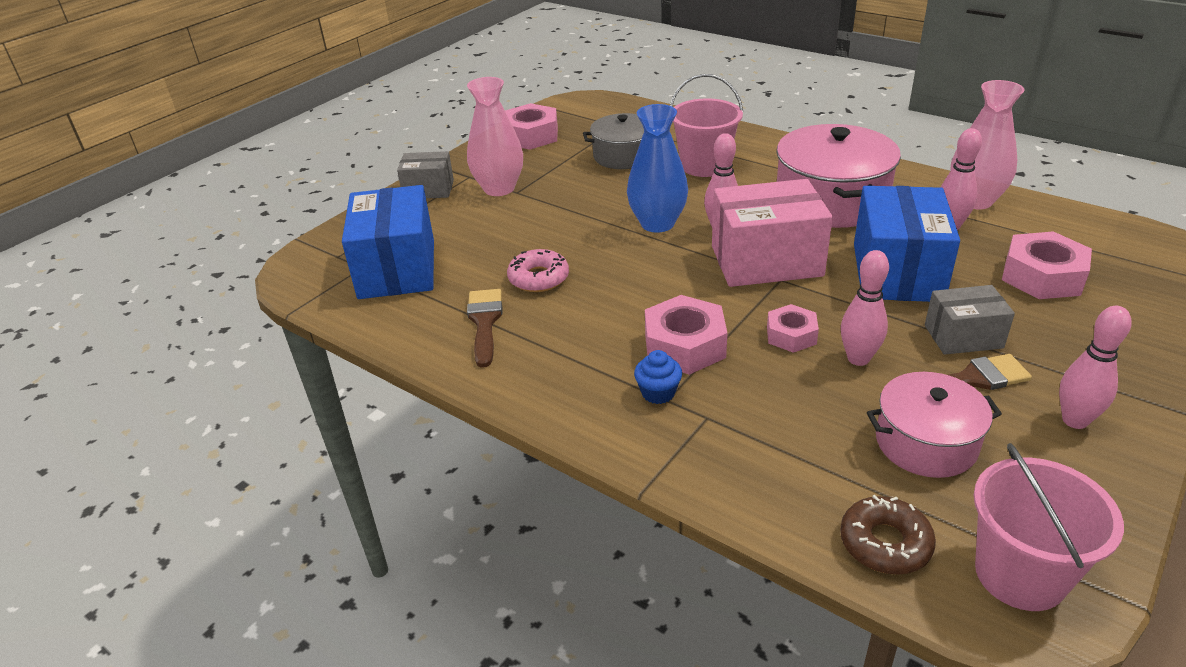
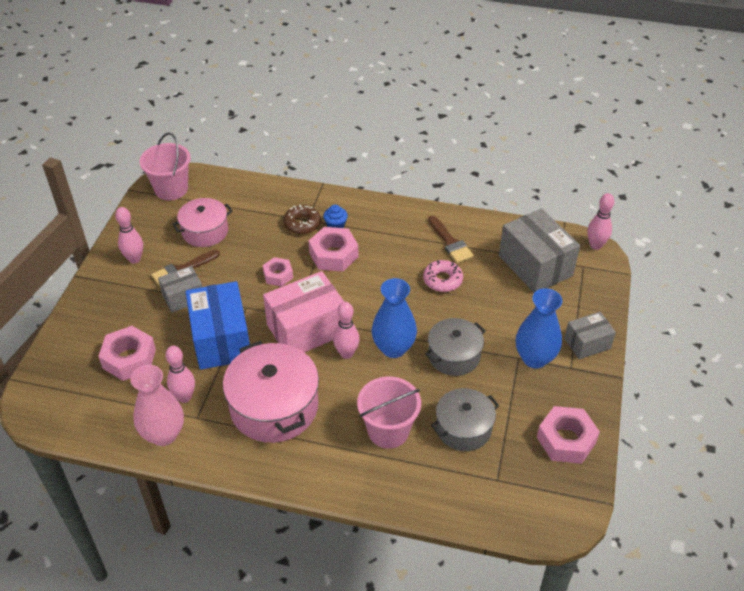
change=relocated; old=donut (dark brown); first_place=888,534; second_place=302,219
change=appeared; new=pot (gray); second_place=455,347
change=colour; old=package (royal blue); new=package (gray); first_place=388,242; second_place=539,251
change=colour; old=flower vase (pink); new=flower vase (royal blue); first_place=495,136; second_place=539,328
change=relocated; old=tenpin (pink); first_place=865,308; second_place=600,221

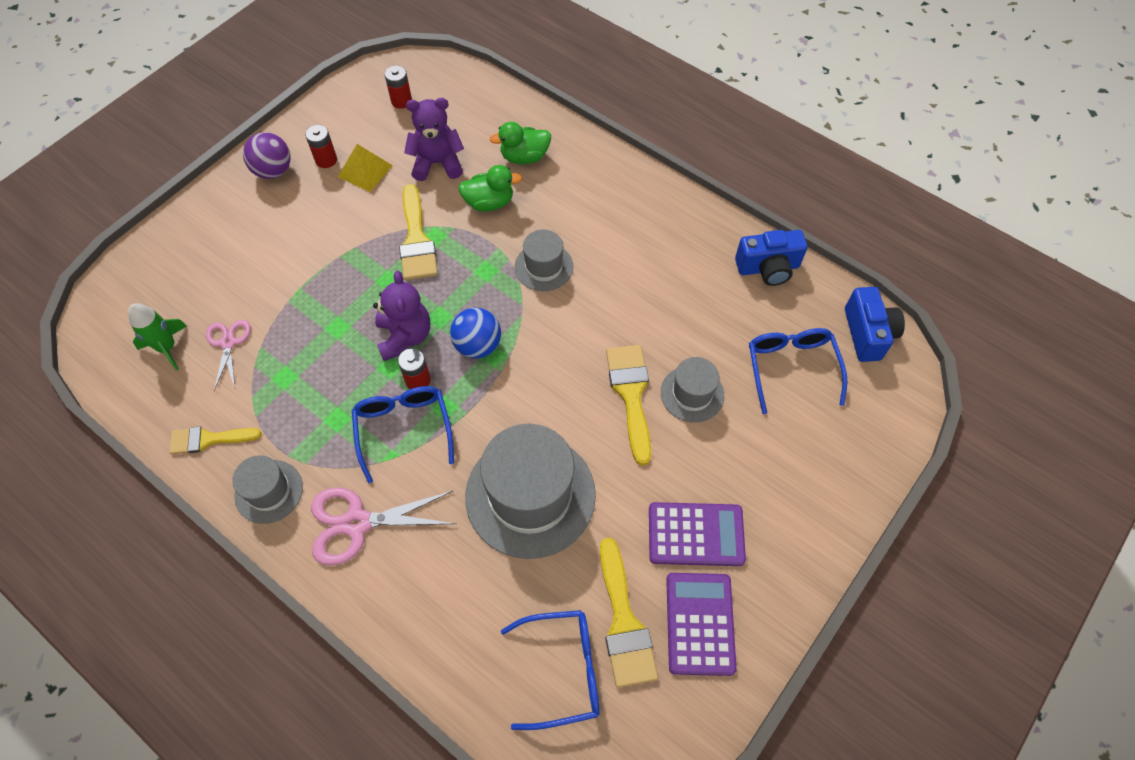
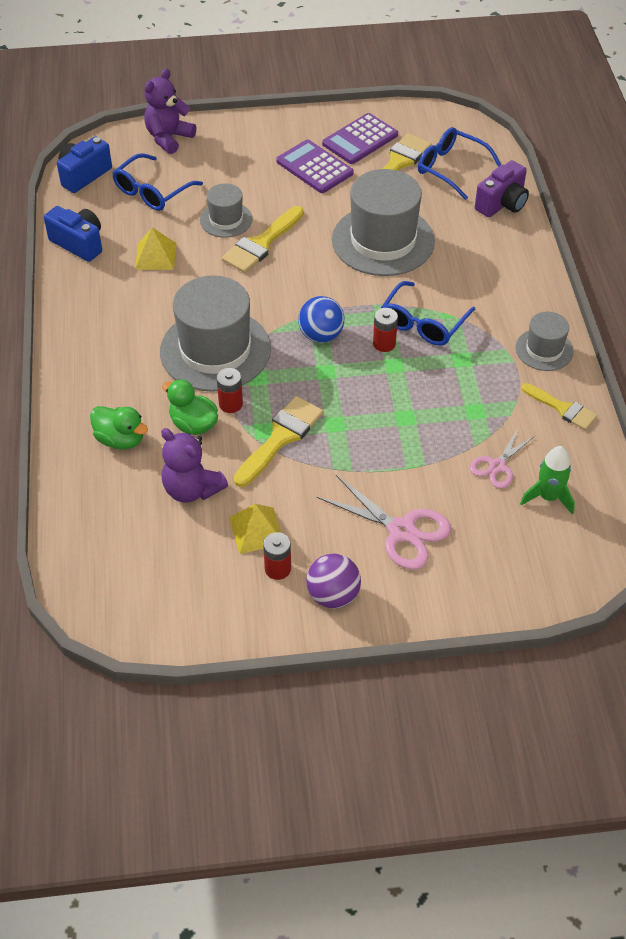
change=appeared; new=solid pyramid (yellow); second_place=156,248
change=relocated; old=stuffed bear (violet); first_place=401,316; second_place=170,111
change=size; old=tall hat (gray); first_place=544,260; second_place=215,333; factor=1.93
change=relocated; old=AA battery (red); first_place=398,87; second_place=230,390
change=relocated; old=pair of scissors (pink); first_place=384,526; second_place=384,522
change=appeared; new=photo camera (violet); second_place=502,188

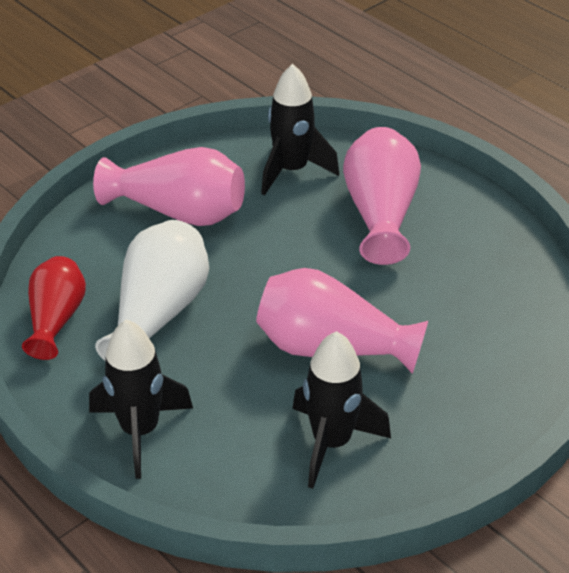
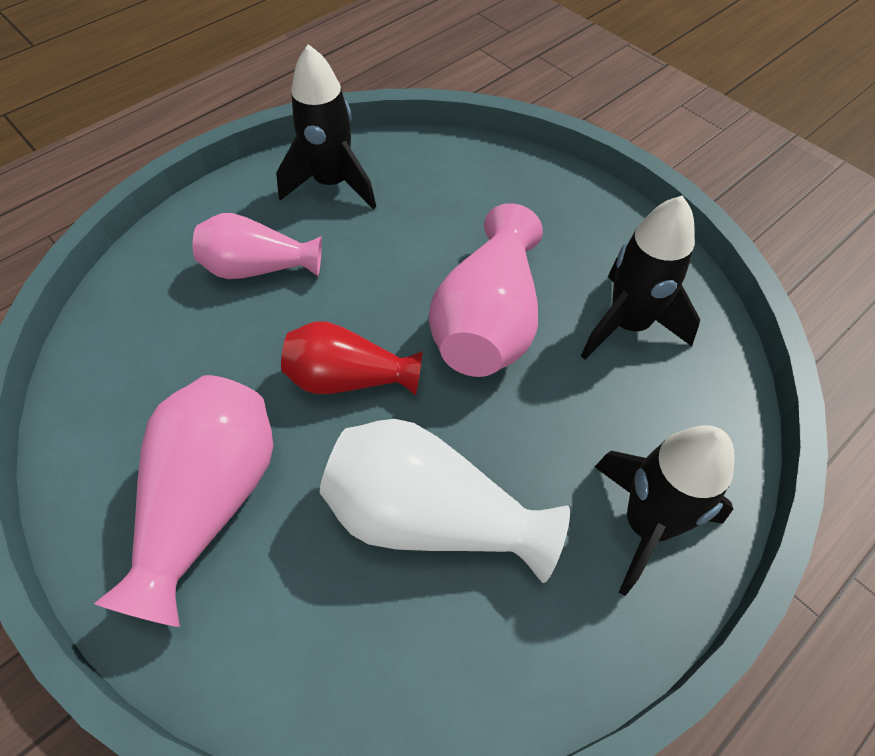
change=size; old=flower vase (pink); first_place=382,196; second_place=257,246; factor=0.66
change=relocated; old=spaceship (black); first_place=300,129; second_place=326,126
change=relocated; old=flower vase (red); first_place=54,308; second_place=352,358

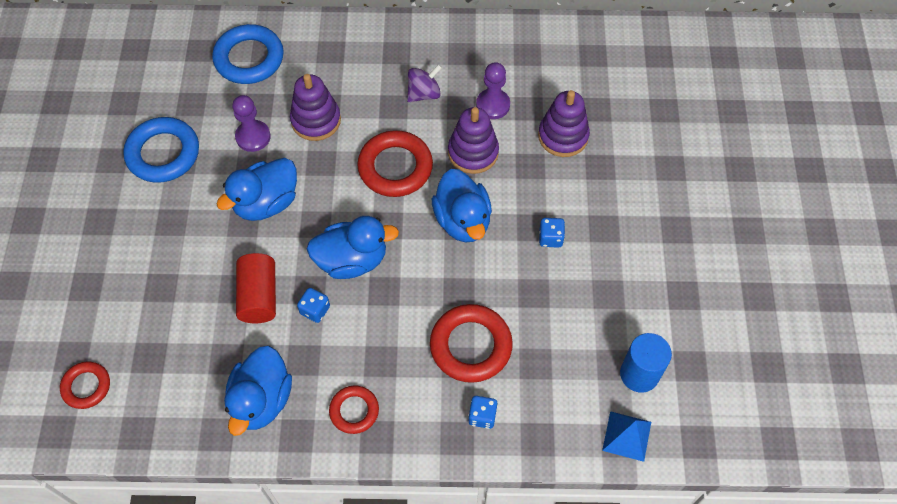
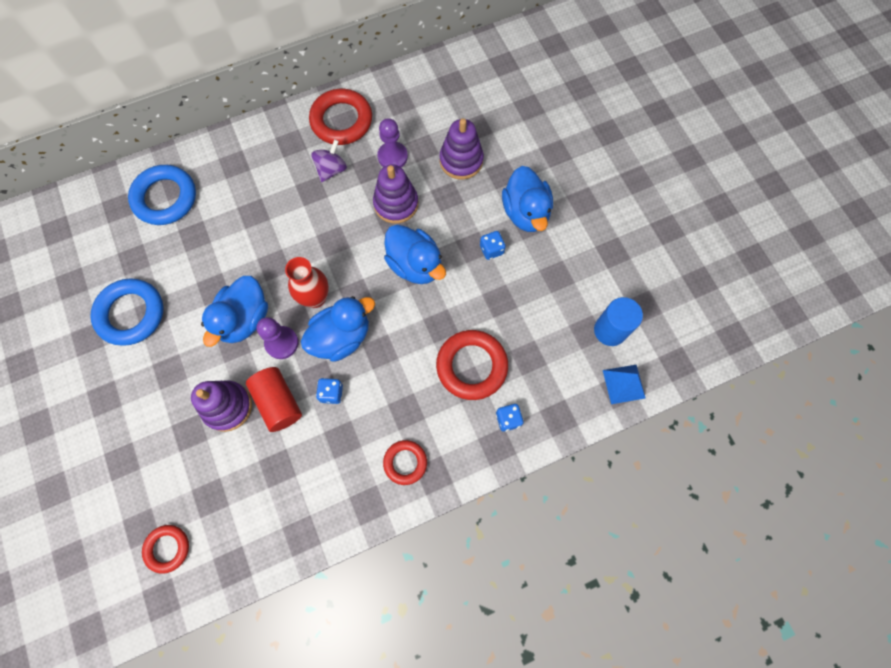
change=relocated; old=stacking toy (violet); first_place=315,107; second_place=221,406
change=relocated; old=pawn (violet); first_place=251,123; second_place=278,338
change=appeared; new=flower vase (red); second_place=307,282
change=relocated; old=ring (red); first_place=395,163; second_place=340,117
change=relocated; old=rubber duck (royal blue); first_place=258,391; second_place=527,199

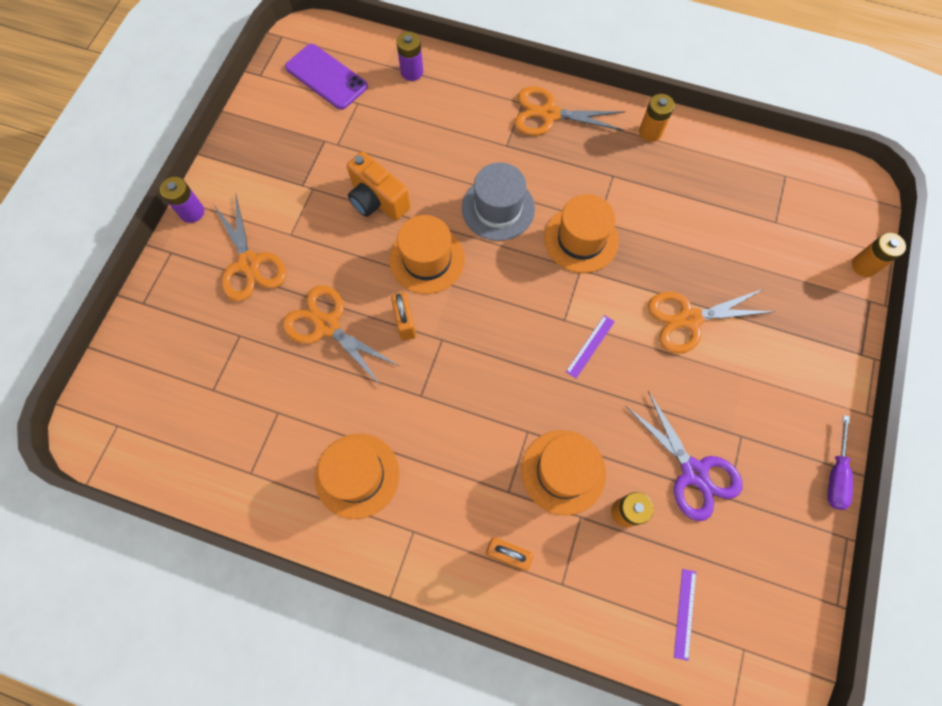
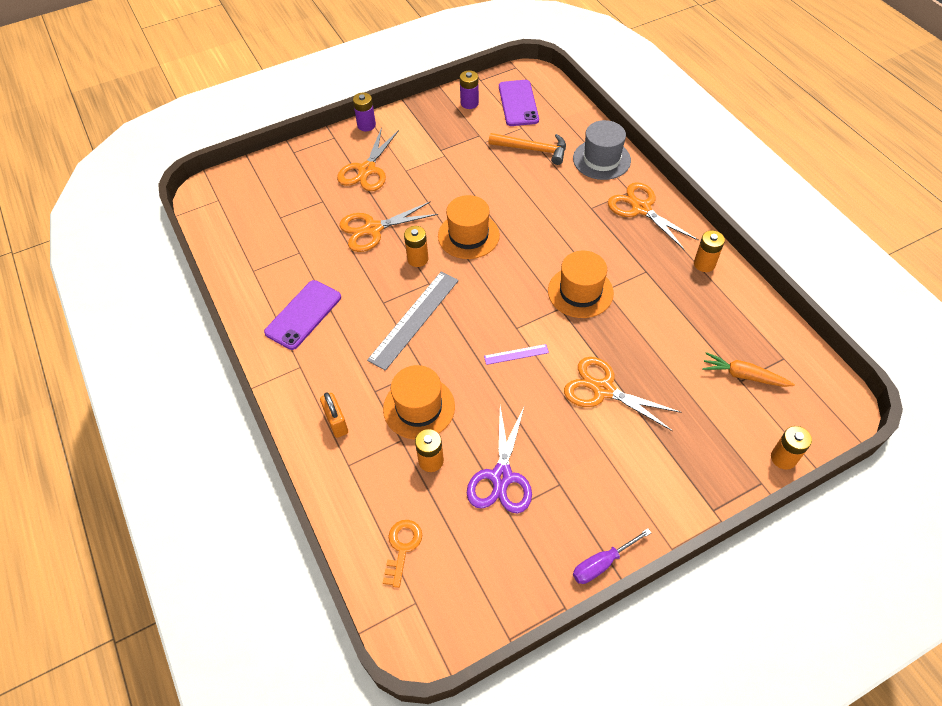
change=exchanged; old=tall hat (orange-coloured); new=phone (violet); first_place=357,476; second_place=302,315
change=spun; old=pair of scissors (orange-coloured); first_place=340,335; second_place=388,226; degrees=-105
change=appeared; new=ruler (gray); second_place=413,321
change=exchanged; old=ruler (violet); new=latchkey (orange-coloured); first_place=685,615; second_place=402,554
change=exchanged; old=lock (orange-coloured); new=AA battery (orange-coloured); first_place=403,317; second_place=416,246
change=relocated; old=AA battery (violet); first_place=409,56; second_place=469,90
change=appeared; new=claw hammer (orange-coloured); second_place=527,149
change=relocated; old=tall hat (gray); first_place=498,201; second_place=602,150
change=appeared; new=carrot (orange-coloured); second_place=748,369
change=missing; old=photo camera (orange-coloured); first_place=378,186

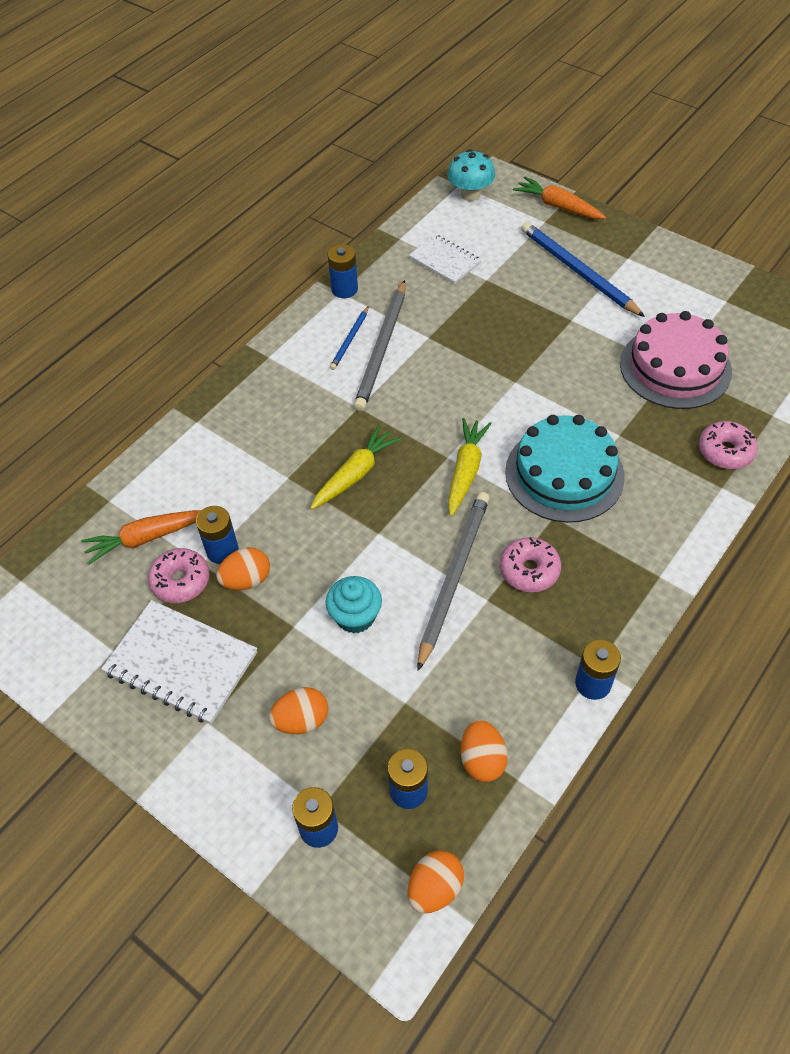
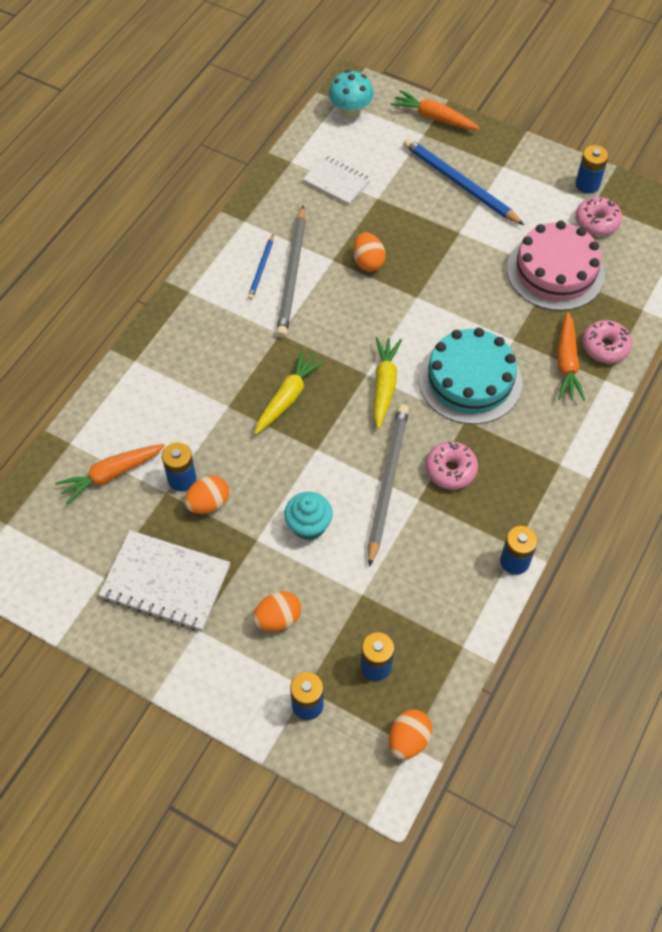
change=relocated; old=toy egg (orange-coloured); first_place=484,751; second_place=369,252
change=appeared; new=carrot (orange-coloured); second_place=571,356
change=relocated; old=AA battery (royal blue); first_place=343,271; second_place=592,169
change=relocated; old=donut (pink); first_place=179,575; second_place=598,216

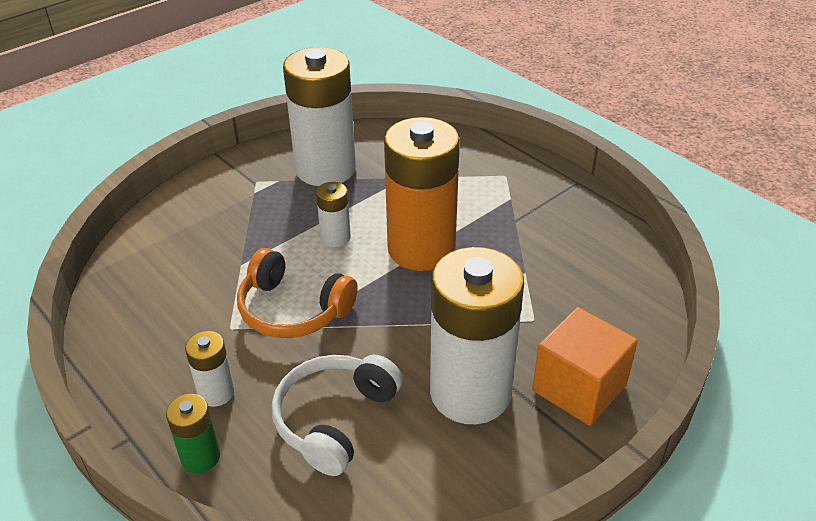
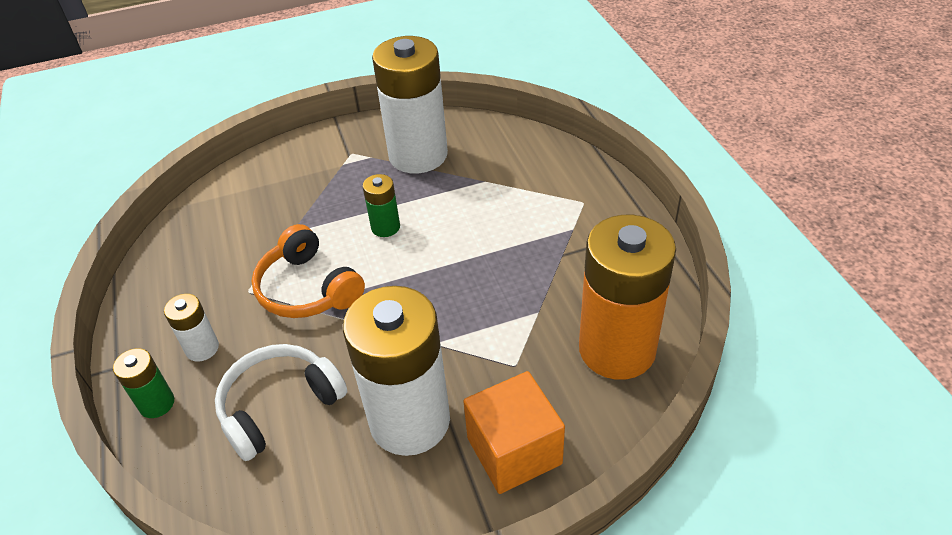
change=colour; old=AA battery (pure white); new=AA battery (emerald); first_place=333,214; second_place=381,205
change=relocated; old=AA battery (orange-coloured); first_place=422,194; second_place=627,297

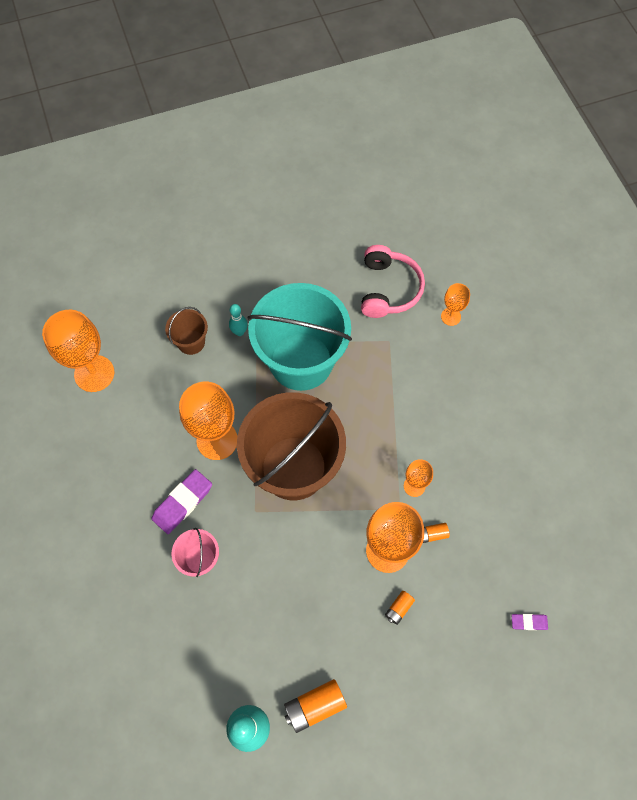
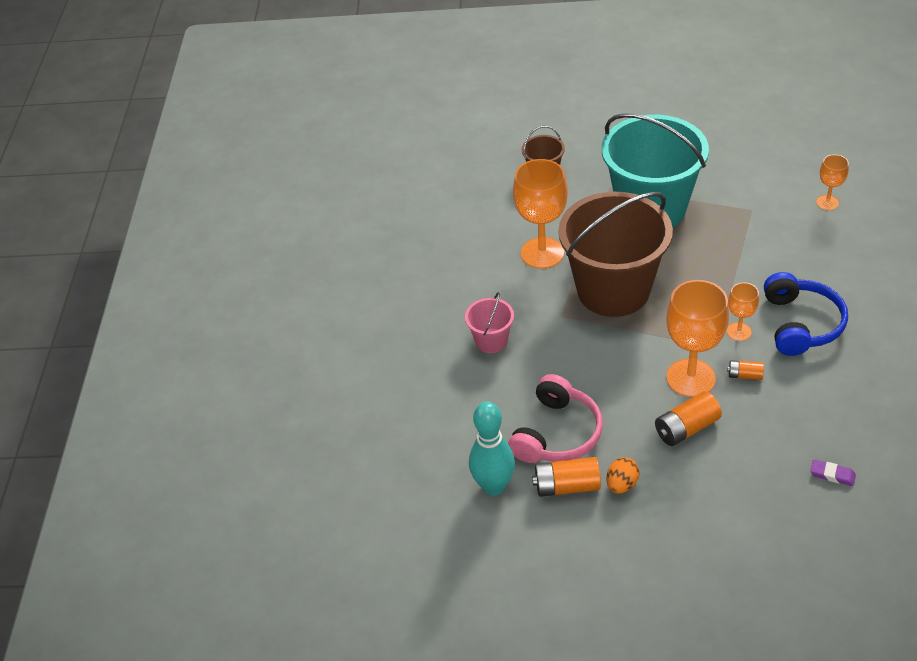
change=relocated; old=headset (pink); first_place=393,281; second_place=555,418
change=appeared; new=toy egg (orange-coloured); second_place=622,475
change=size; old=AA battery (orange-coloured); first_place=400,608; second_place=688,418; factor=1.77
change=appeared; new=headset (royal blue); second_place=806,314
change=missing; old=chalice (orange-coloured); first_place=78,351
change=missing; old=eraser (violet); first_place=181,501
change=missing; old=tenpin (turquoise); first_place=238,320

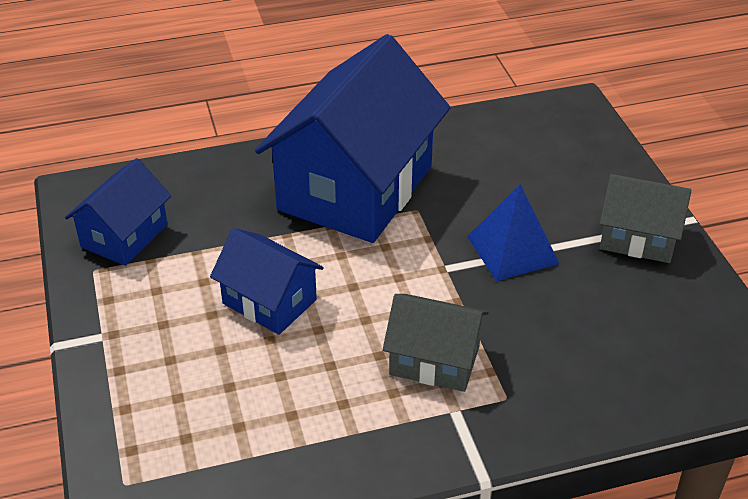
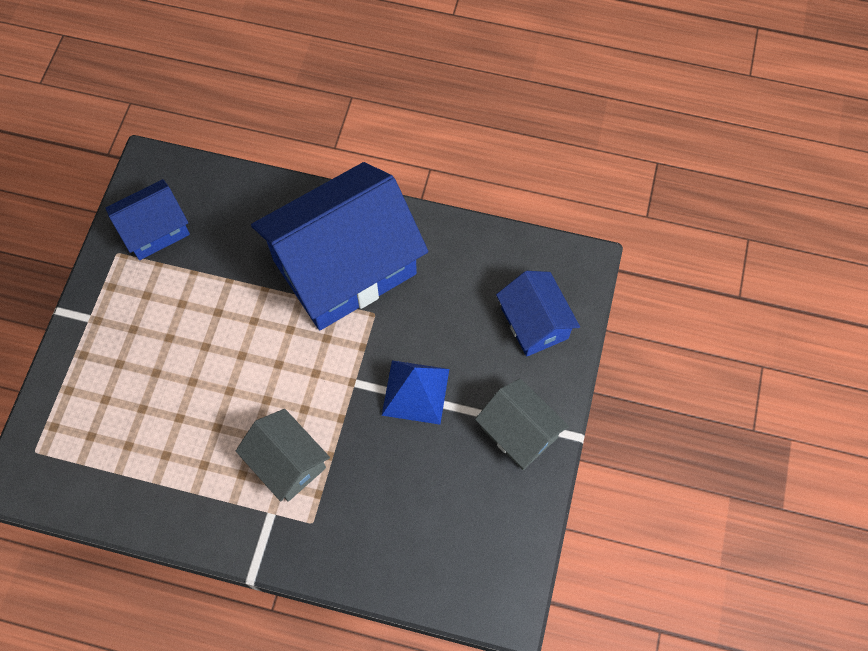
change=relocated; old=toy house (royal blue); first_place=267,281; second_place=538,314

